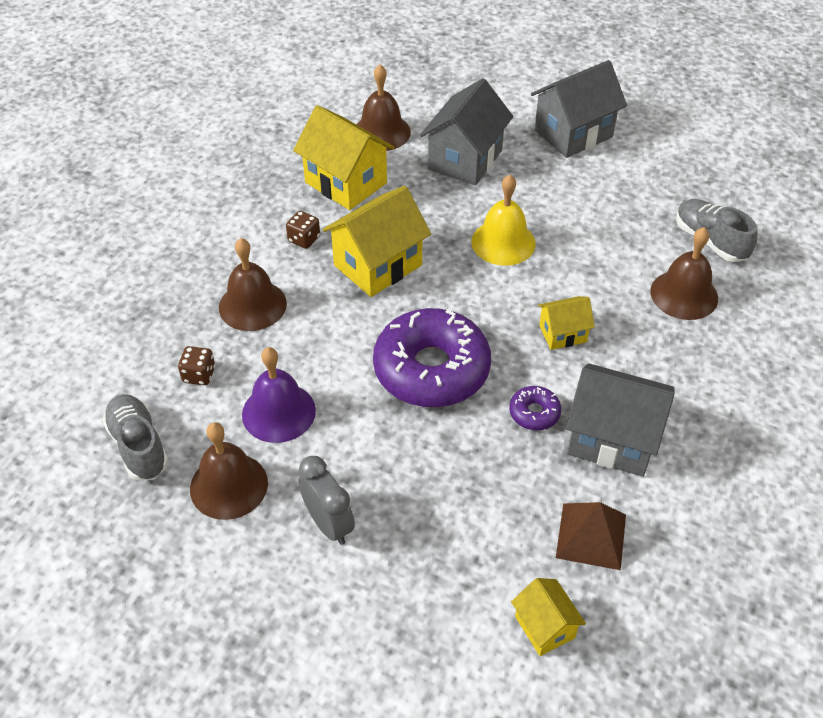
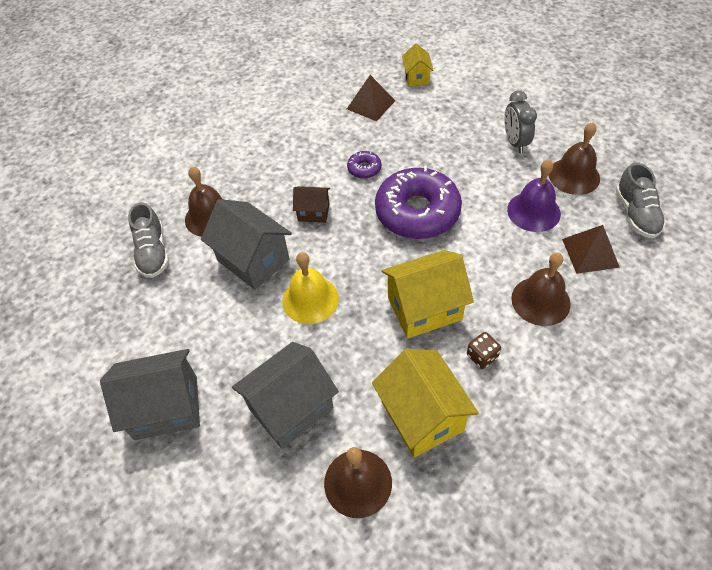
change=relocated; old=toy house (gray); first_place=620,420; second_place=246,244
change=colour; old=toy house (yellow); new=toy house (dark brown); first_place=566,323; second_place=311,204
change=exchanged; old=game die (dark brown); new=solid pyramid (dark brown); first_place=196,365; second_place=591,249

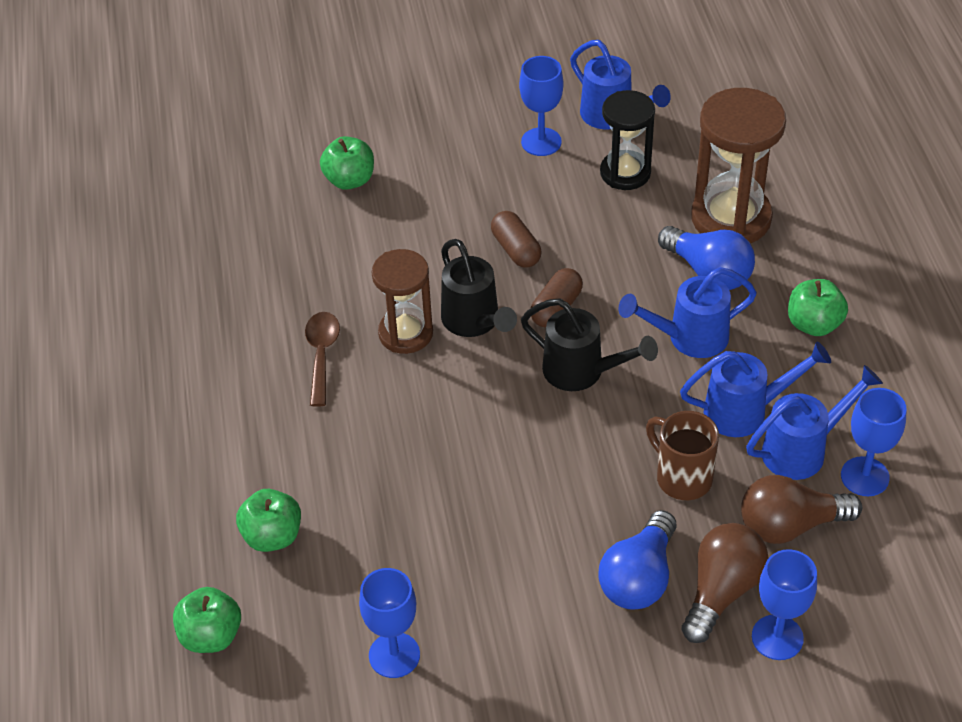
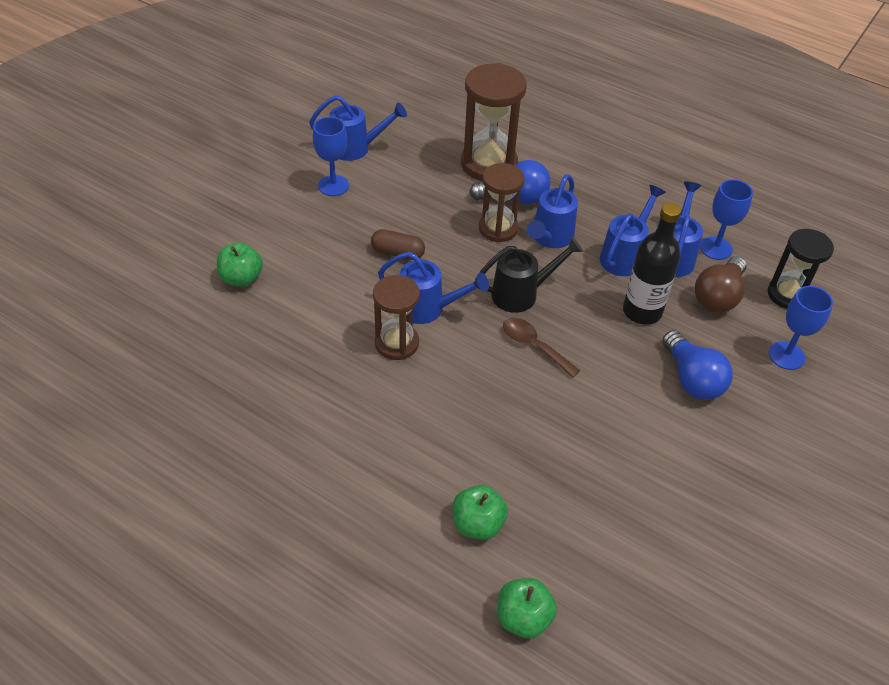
change=colour; old=sprinkling can (black); new=sprinkling can (royal blue); first_place=479,288; second_place=433,288
change=appeared; new=sandglass (dark brown); second_place=501,202
change=relocated; old=teaspoon (dark brown); first_place=322,359; second_place=541,348
change=exchanged; old=coffee mug (dark brown); new=bottle (black); first_place=682,455; second_place=652,264
change=relocated; old=sandglass (black); first_place=627,140; second_place=801,269
change=missing; old=chalice (royal blue); first_place=389,623
change=missing; old=pill (dark brown); first_place=557,297
change=missing; old=lightbulb (dark brown); first_place=725,583
change=missing; old=toy apple (emerald); first_place=818,307

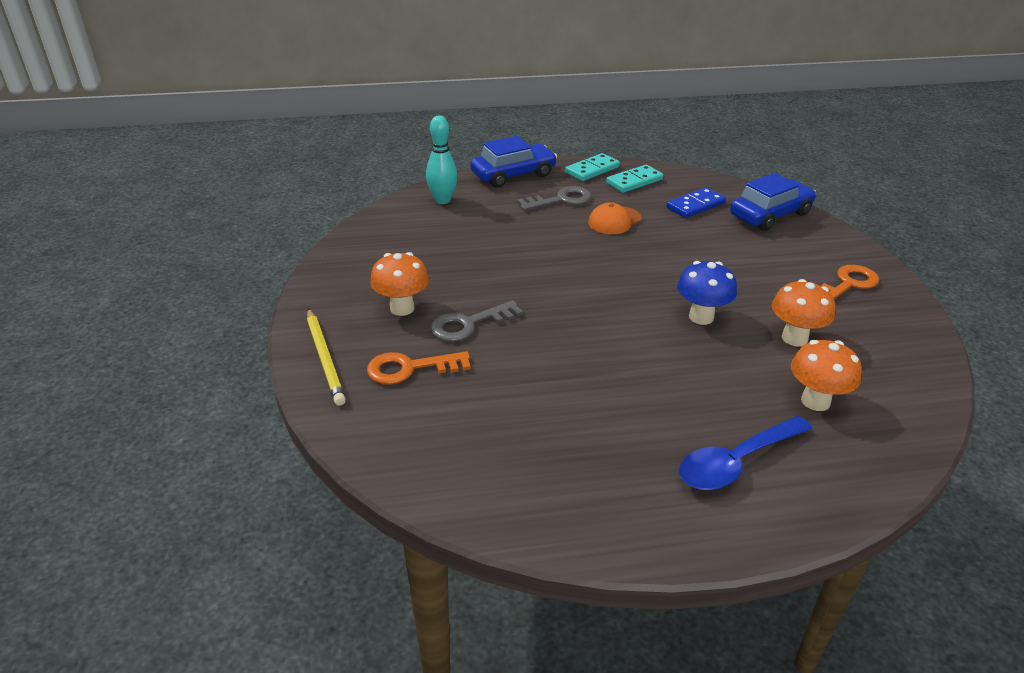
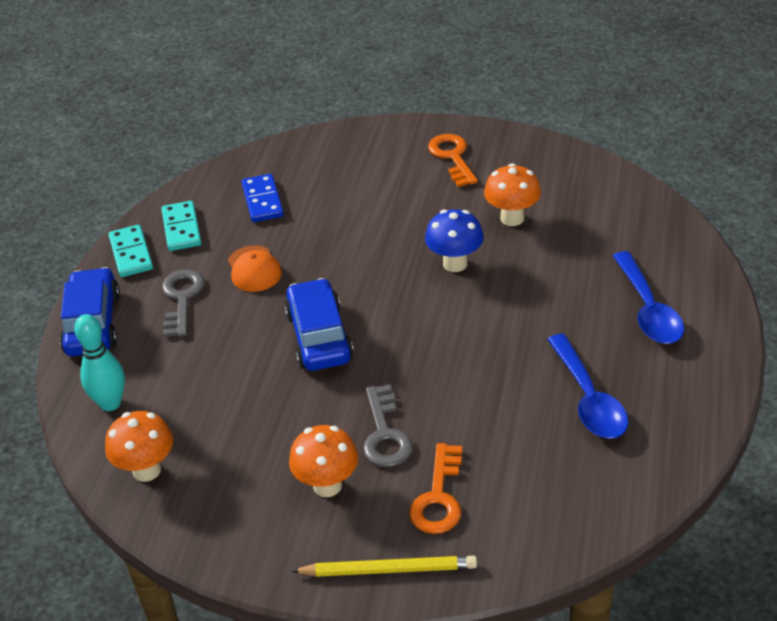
change=relocated; old=toadstool (orange-coloured); first_place=826,375; second_place=139,446
change=relocated; old=car (royal blue); first_place=773,202; second_place=319,324
change=appeared; new=teaspoon (royal blue); second_place=587,386

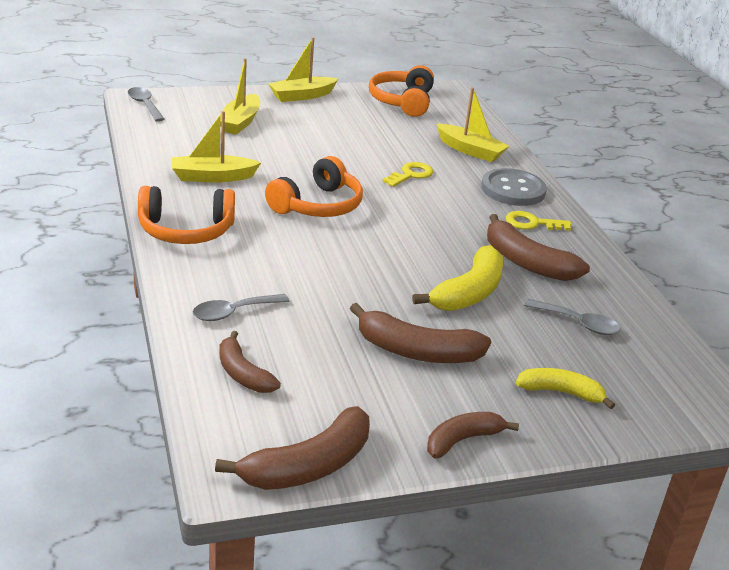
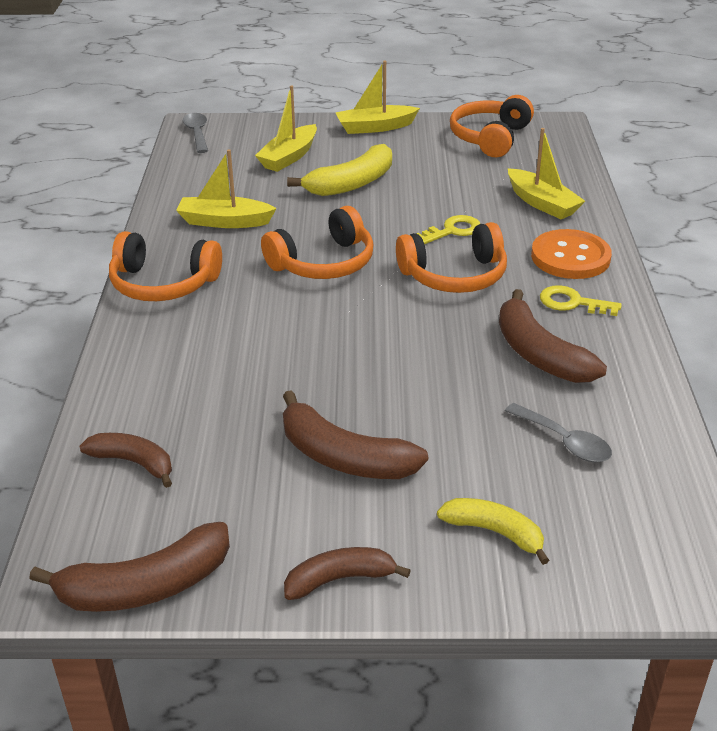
change=spun; old=banana (dark brown); first_place=250,362; second_place=125,460; degrees=135
change=relocated; old=banana (yellow); first_place=458,278; second_place=339,170
change=appeared; new=headset (orange-coloured); second_place=451,257
change=colour; old=shirt button (gray); new=shirt button (orange-coloured); first_place=514,187; second_place=571,254
change=missing; old=teaspoon (gray); first_place=241,307

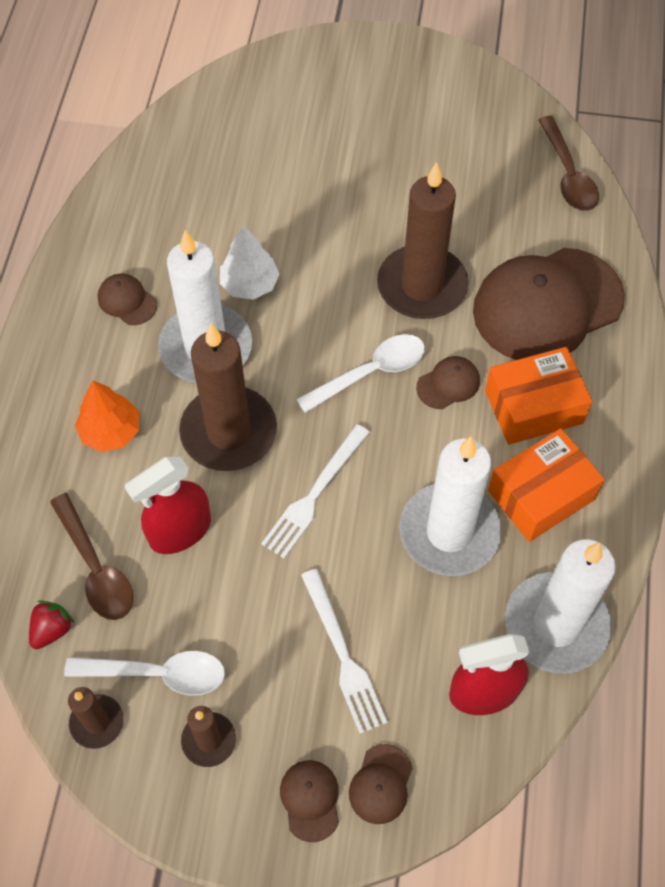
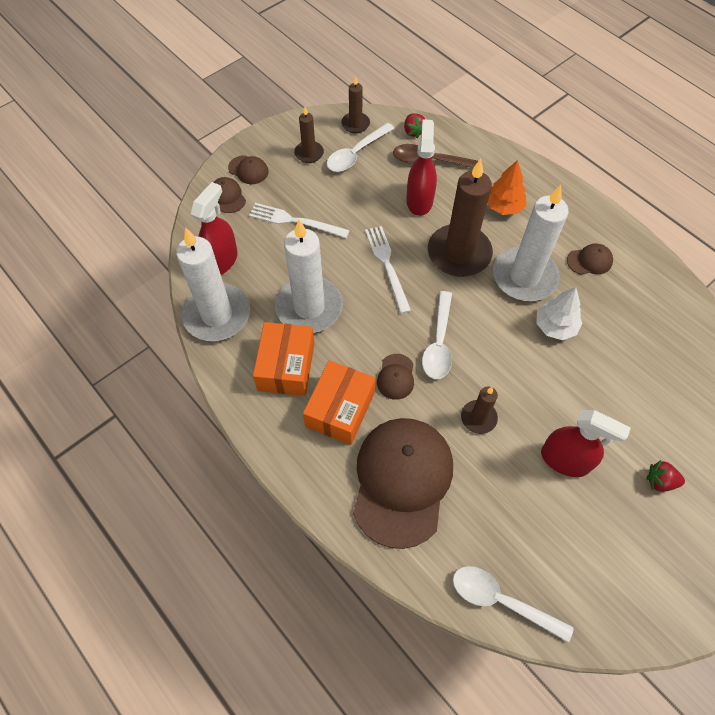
change=colour; old=teaspoon (dark brown); new=teaspoon (pure white); first_place=568,163; second_place=513,604
change=size; old=candle (dark brown); first_place=422,240; second_place=479,410; factor=0.5
change=appeared; new=spray cleaner (red); second_place=586,443
change=appeared; new=berry (red); second_place=666,476

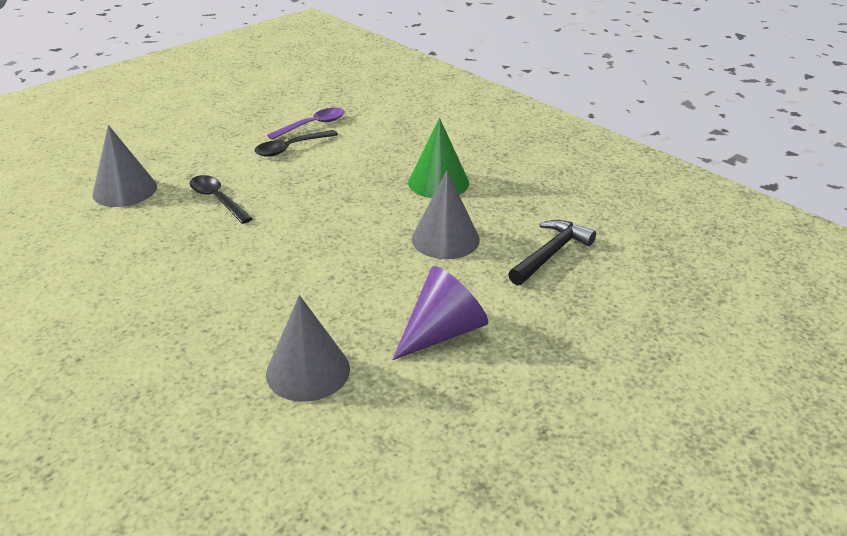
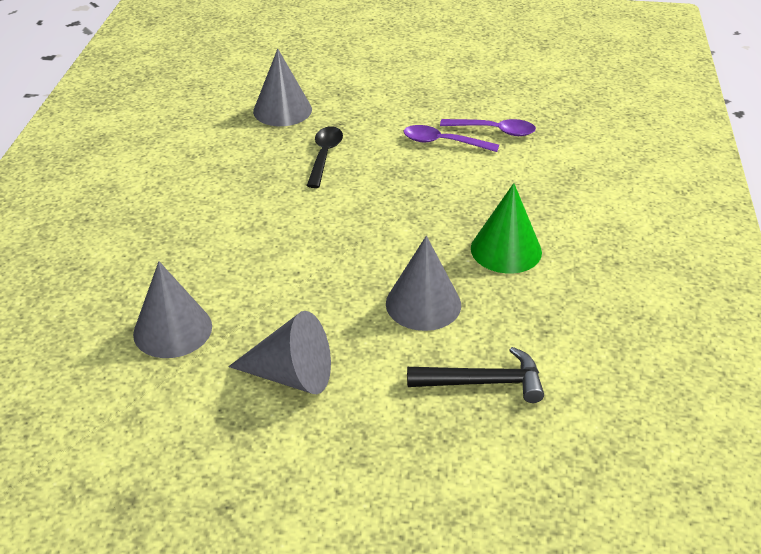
change=colour; old=solid cone (violet); new=solid cone (gray); first_place=440,313; second_place=279,352
change=colour; old=teaspoon (black); new=teaspoon (violet); first_place=296,143; second_place=451,138

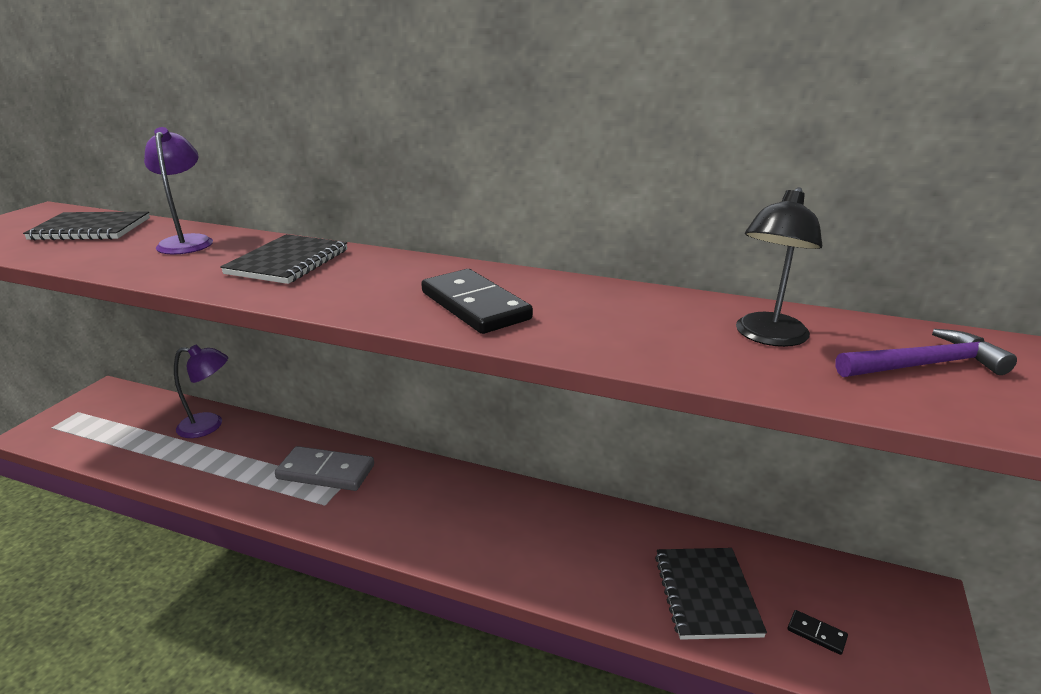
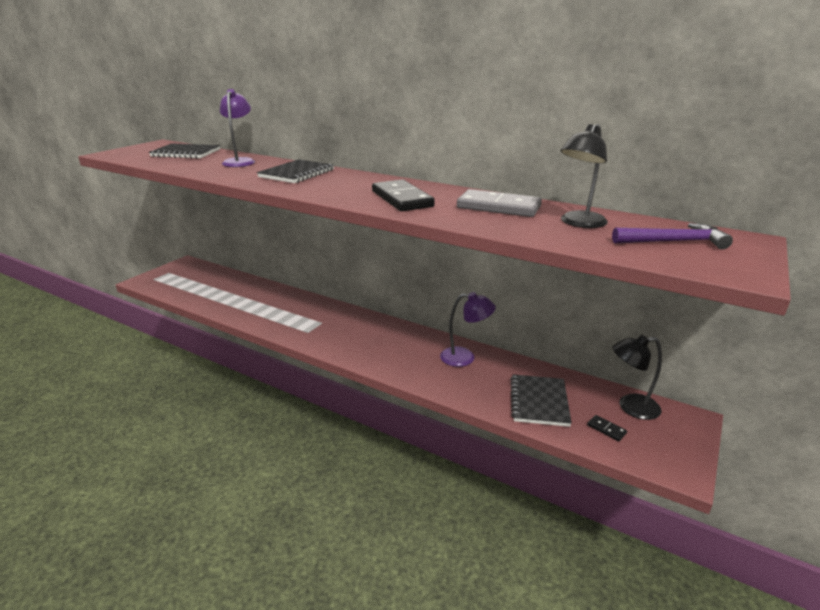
change=relocated; old=desk lamp (violet); first_place=201,391; second_place=468,329
change=relocated; old=domino tile (gray); first_place=324,468; second_place=499,203
change=appeared; new=desk lamp (black); second_place=637,377

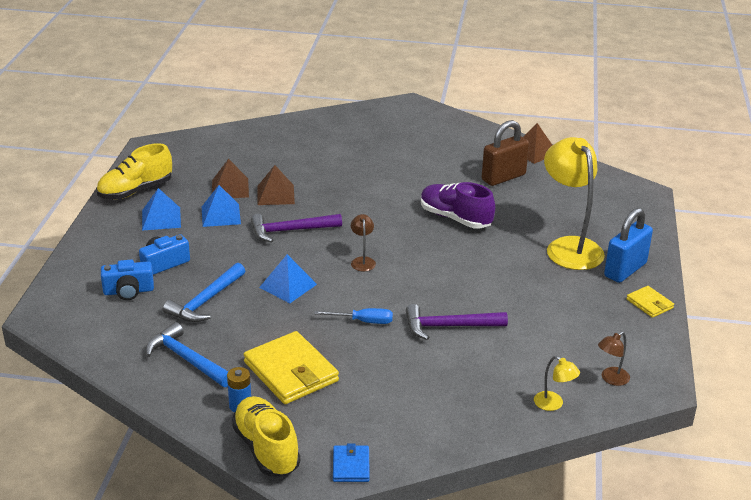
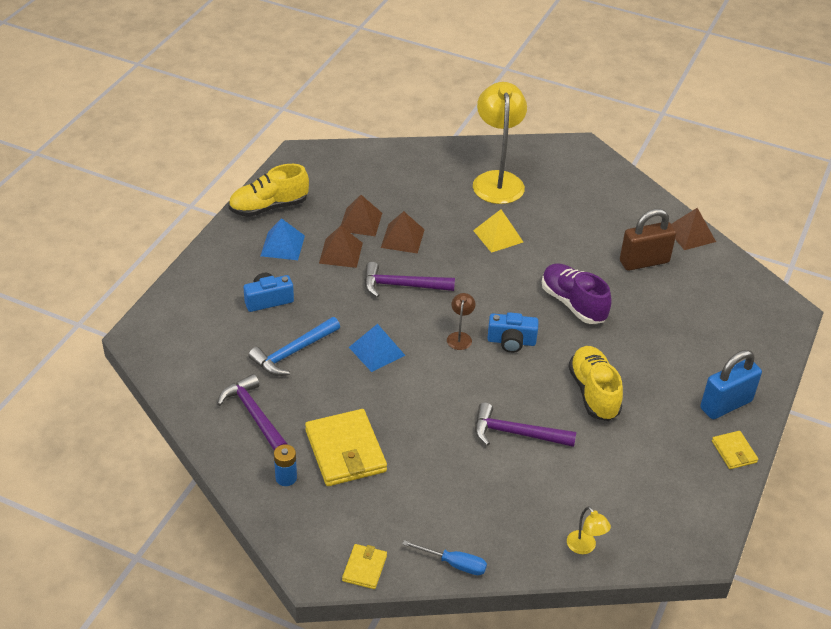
change=colour; old=claw hammer (royal blue); new=claw hammer (violet); first_place=187,354; second_place=252,412
change=colour; old=solid pyramid (royal blue); new=solid pyramid (dark brown); first_place=221,206; second_place=341,247
change=colour; old=billfold (royal blue); new=billfold (yellow); first_place=351,462; second_place=364,566
change=relocated; old=flat screwdriver (royal blue); first_place=353,316; second_place=444,557
change=relocated; old=desk lamp (yellow); first_place=574,203; second_place=500,143
change=appeared; new=solid pyramid (yellow); second_place=498,231
change=relocated; old=photo camera (royal blue); first_place=127,280; second_place=513,332
change=relocated; old=sneaker (yellow); first_place=266,436; second_place=595,383
change=missing; old=desk lamp (dark brown); first_place=614,359

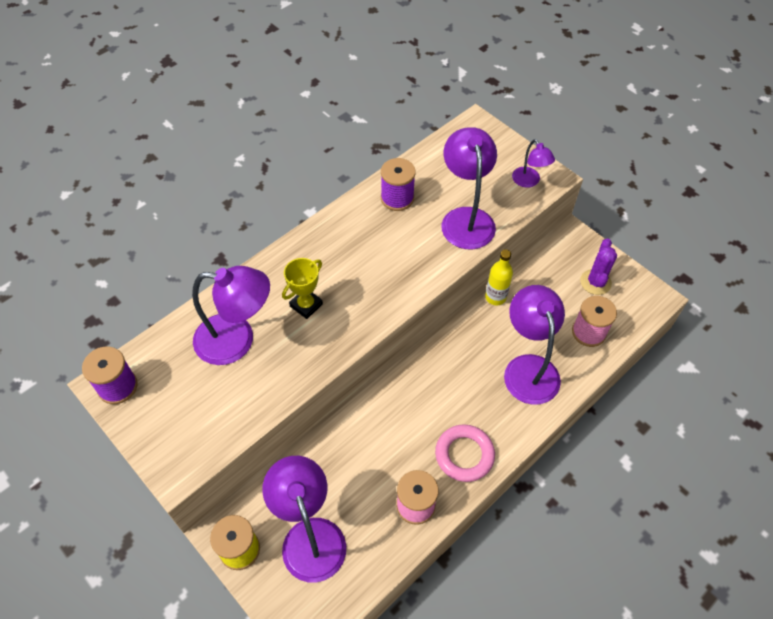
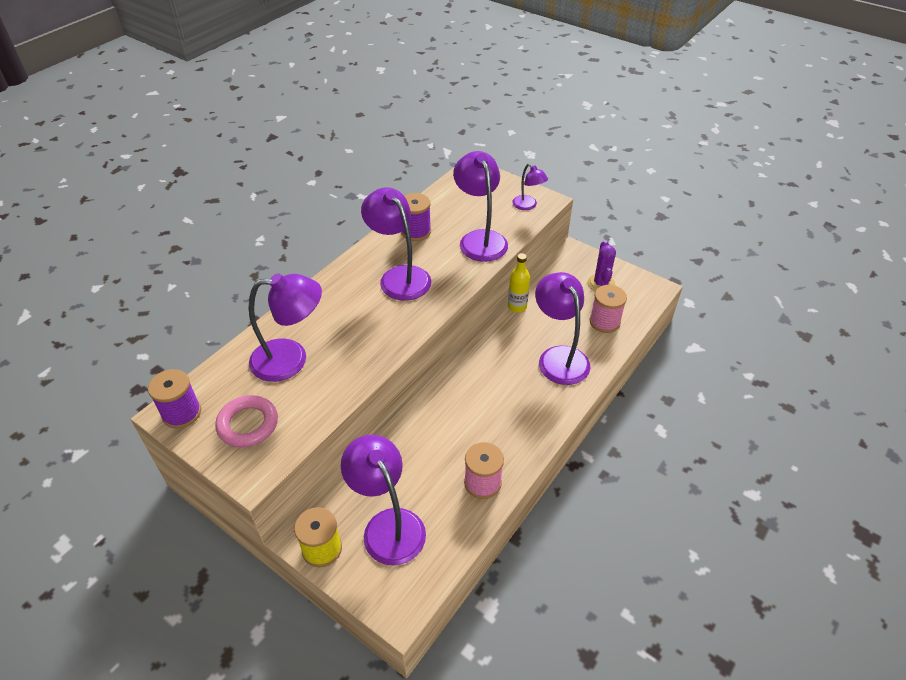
change=relocated; old=ring (pink); first_place=465,453; second_place=246,421
change=appeared; new=desk lamp (violet); second_place=396,244
change=missing; old=award cup (yellow); first_place=302,288

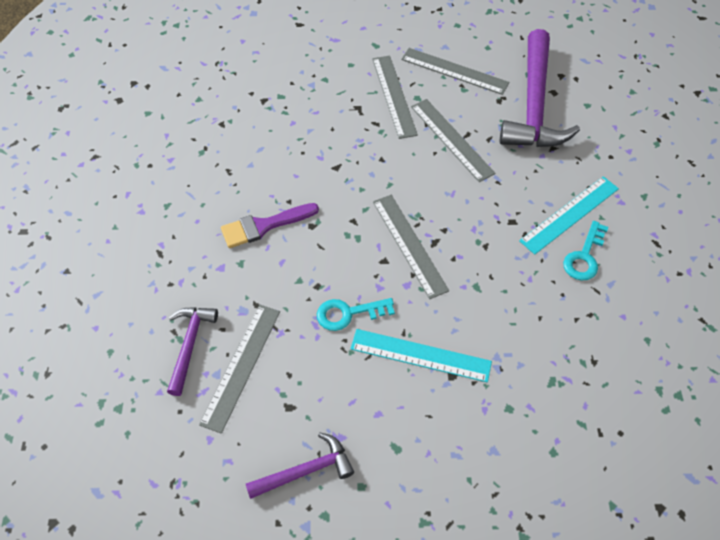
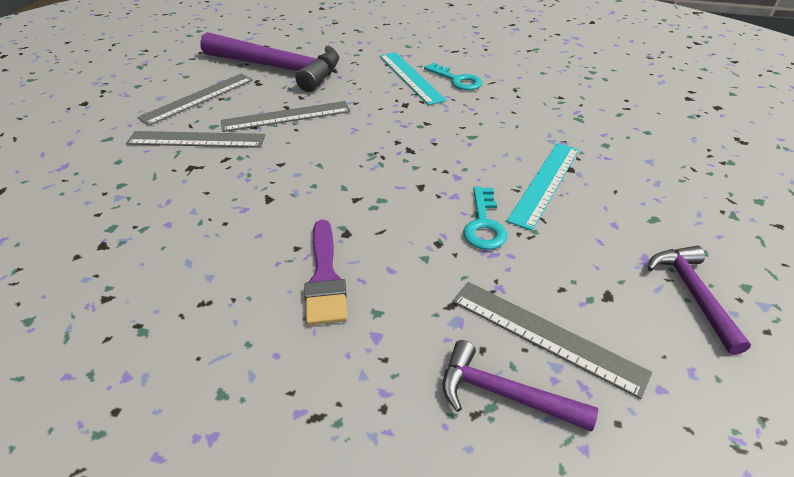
change=missing; old=ruler (gray); first_place=411,247

